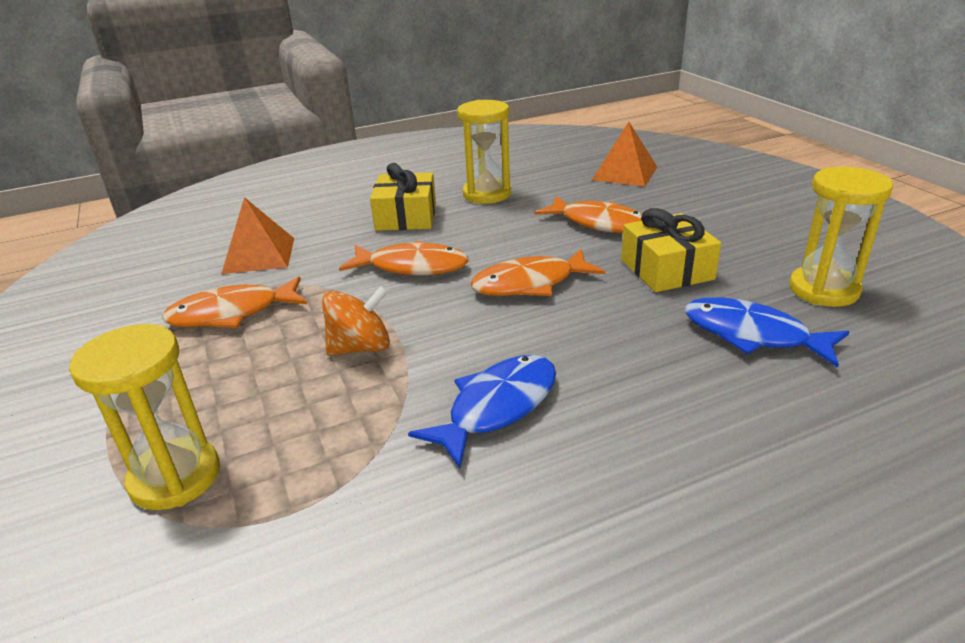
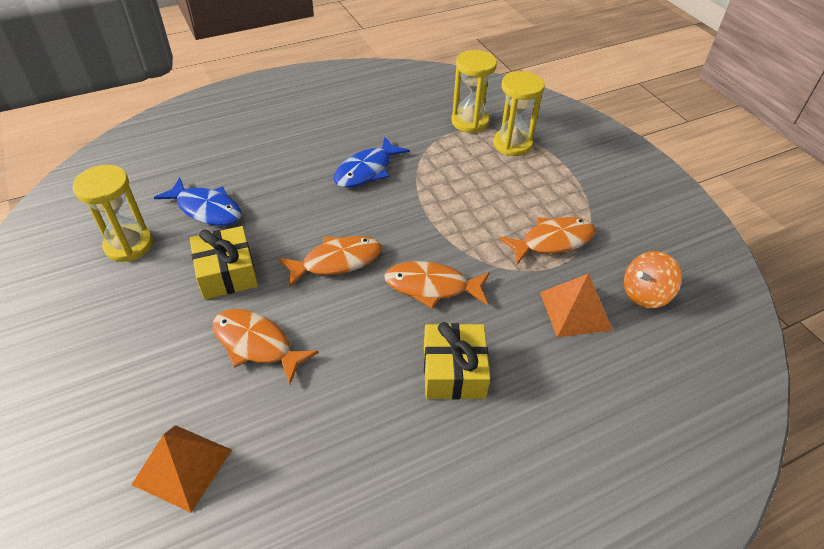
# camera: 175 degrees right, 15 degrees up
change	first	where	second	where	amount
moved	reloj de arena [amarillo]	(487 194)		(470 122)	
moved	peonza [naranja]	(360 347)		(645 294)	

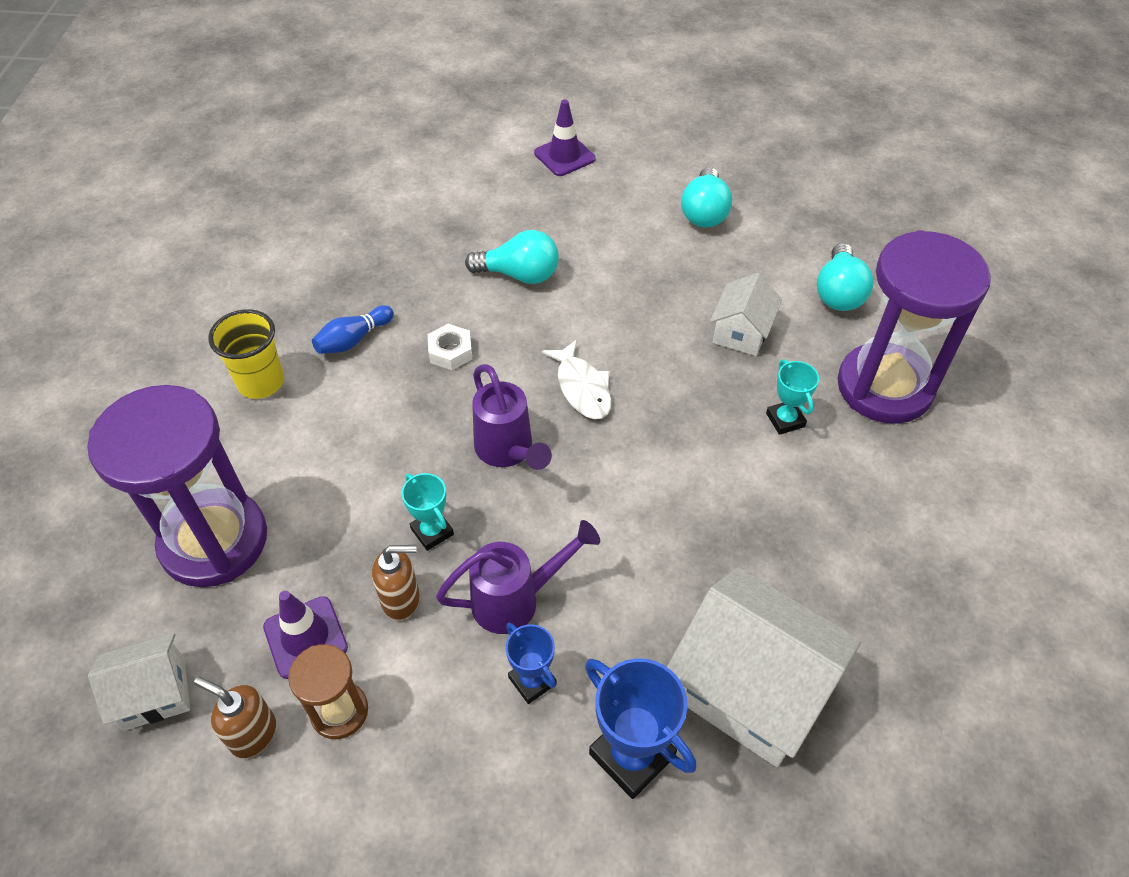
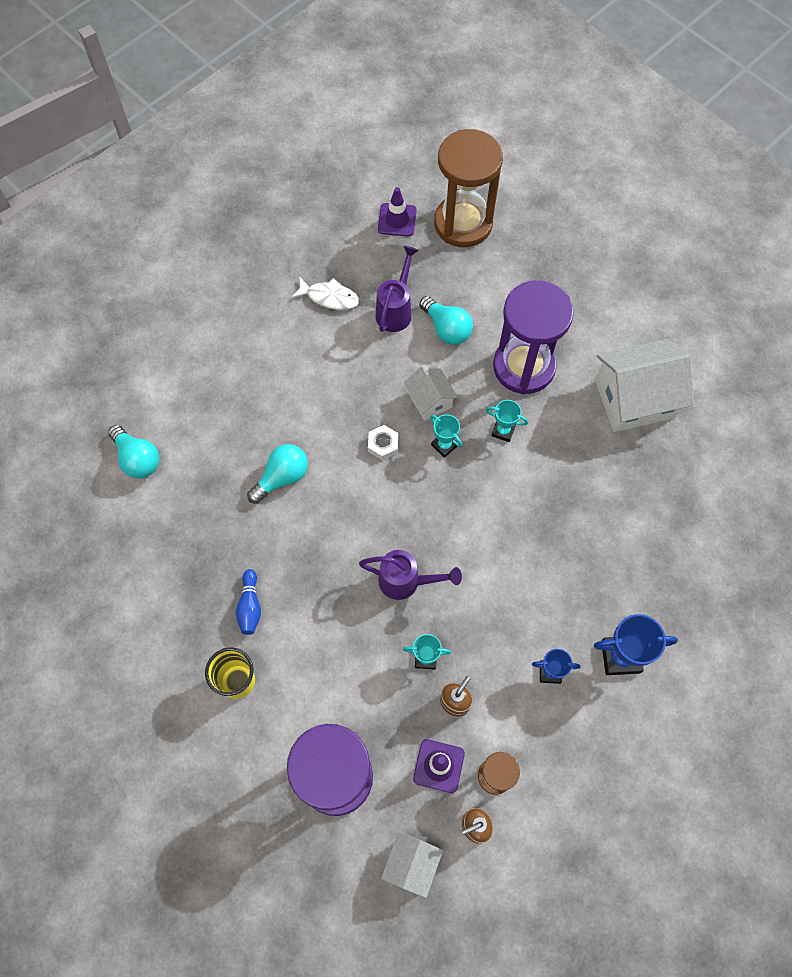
# camera: 50 degrees left, 15 degrees up
change	first	where	second	where	amount
moved	bombilla [turquesa]	(704 212)		(137 459)	
moved	pez [blanco]	(582 388)		(329 297)	
moved	tuerca [blanco]	(450 352)		(383 444)	
moved	regadera [morado]	(516 599)		(396 310)	
moved	cono de tráfico [morado]	(564 156)		(397 220)	
added			trofeo [turquesa]	(444 445)	
added			reloj de arena [marrón]	(463 223)	
moved	casa [blanco]	(750 688)		(634 399)	

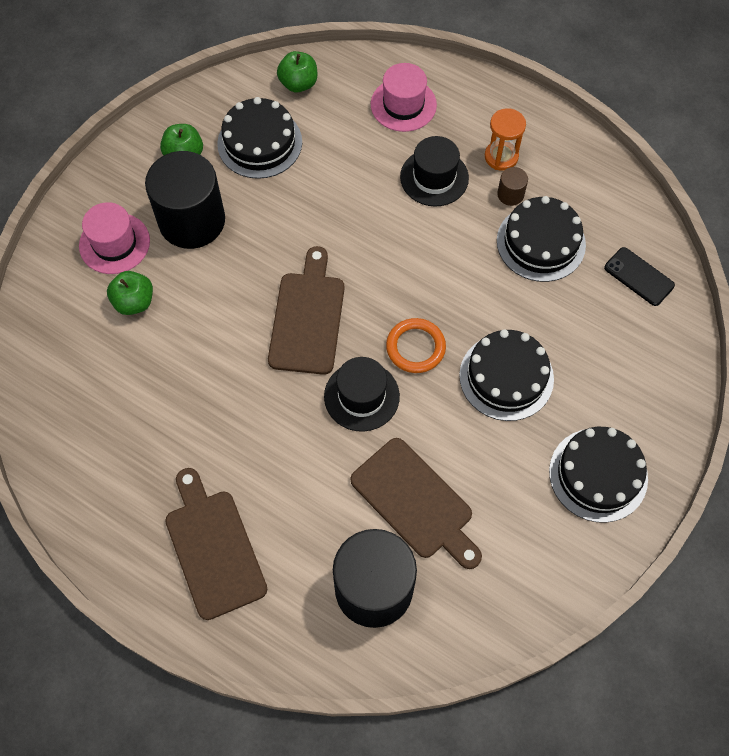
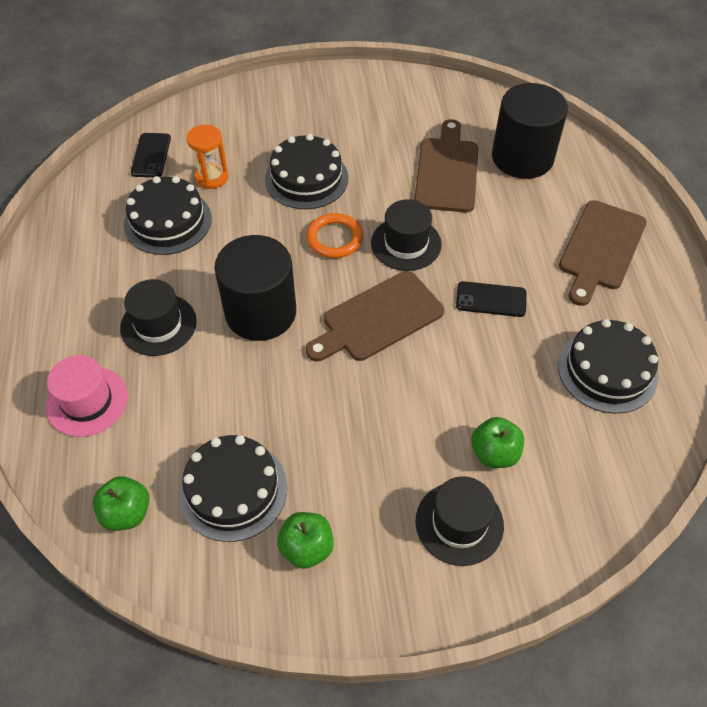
# camera: 130 degrees left, 10 degrees down
change	first	where	second	where	amount
moved	reloj de arena [naranja]	(501 157)		(212 177)	
moved	cilindro [negro]	(192 221)		(260 312)	
recoloured	sombrero [rosa]	(114 243)	sombrero [negro]	(459 523)	
added			móvil [negro]	(491 299)	
moved	tarta [negro]	(598 474)		(607 370)	
removed	cilindro [marrón]	(510 194)			

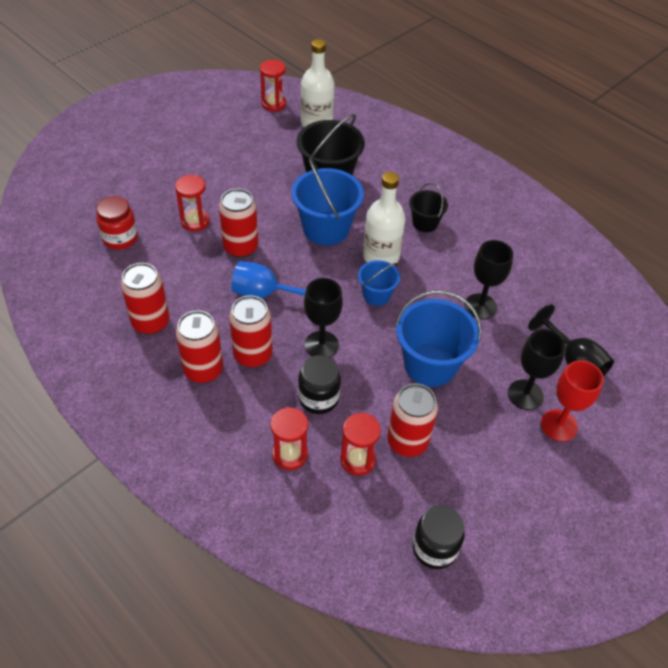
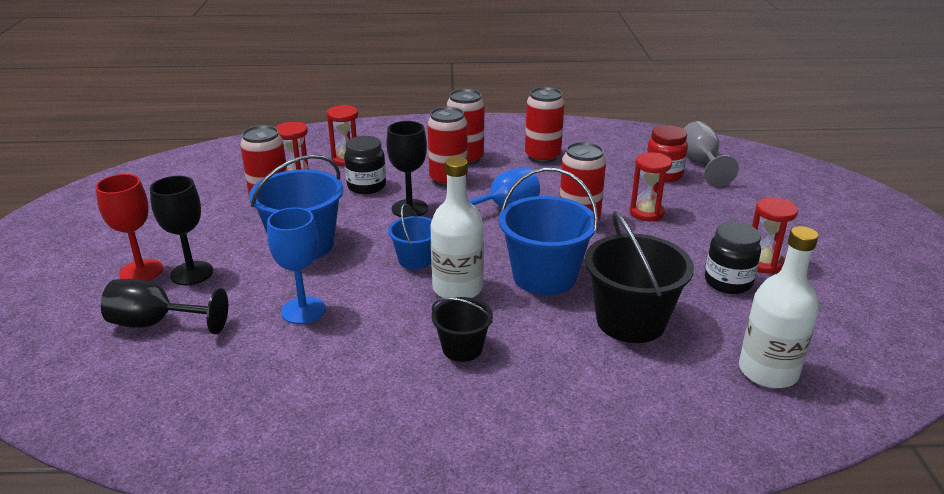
# camera: 135 degrees right, 20 degrees down
change	first	where	second	where	amount
recoloured	copa [negro]	(480 306)	copa [azul]	(303 310)	
added			copa [gris]	(701 163)	
moved	tarro [negro]	(434 548)		(728 282)	
moved	reloj de arena [rojo]	(273 104)		(763 263)	

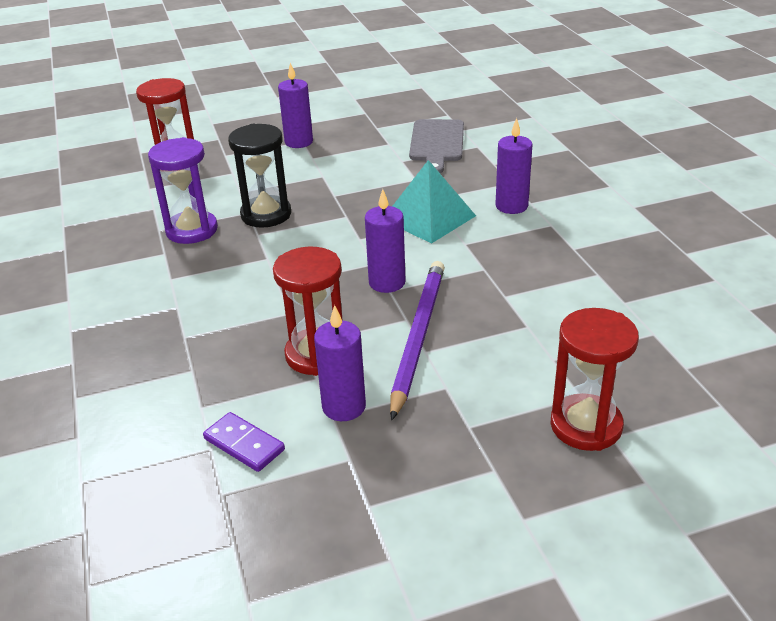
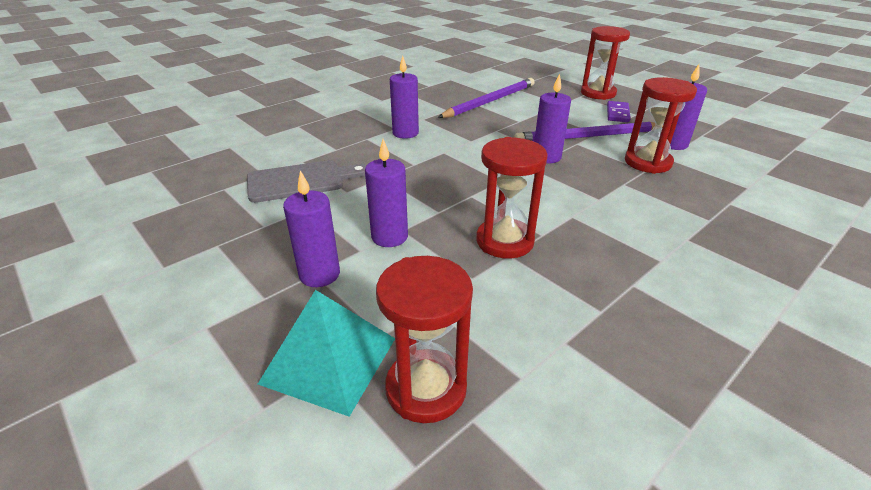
# camera: 115 degrees left, 0 degrees up
change	first	where	second	where	amount
moved	pirámide [turquesa]	(428 217)		(329 360)	
added			vela [morado]	(389 237)	
added			lápiz [morado]	(490 101)	
recoloured	reloj de arena [negro]	(266 214)	reloj de arena [rojo]	(504 241)	
moved	ficha de dominó [morado]	(244 444)		(617 113)	
removed	reloj de arena [morado]	(192 230)			

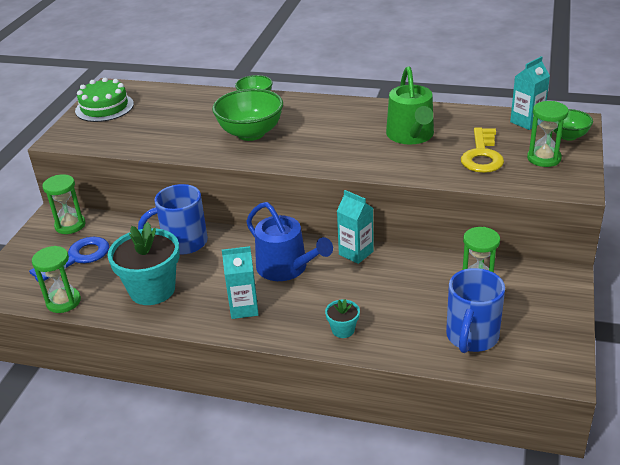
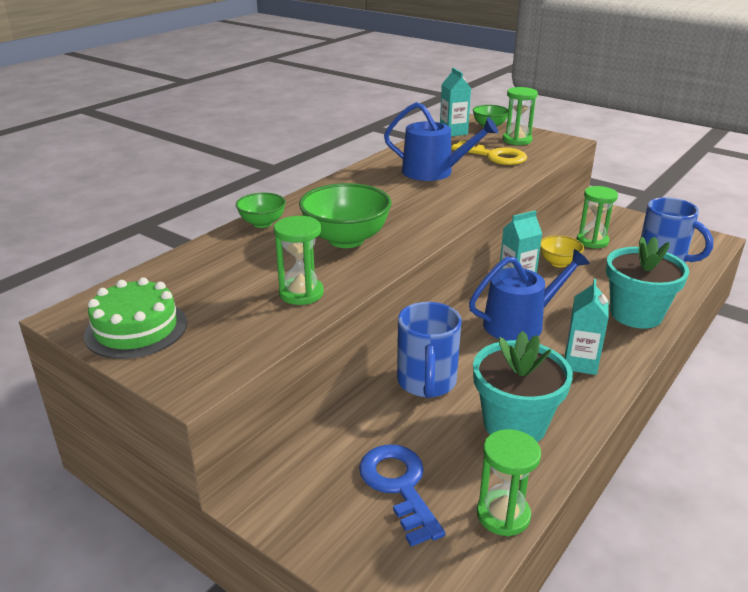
# camera: 70 degrees left, 5 degrees down
change	first	where	second	where	amount
moved	reloj de arena [verde]	(70 225)		(301 293)	
recoloured	regadera [verde]	(411 135)	regadera [azul]	(434 172)	
added			cuenco [amarillo]	(558 263)	
resized	maceta [turquesa]	(343 330)		(636 314)	x2.17

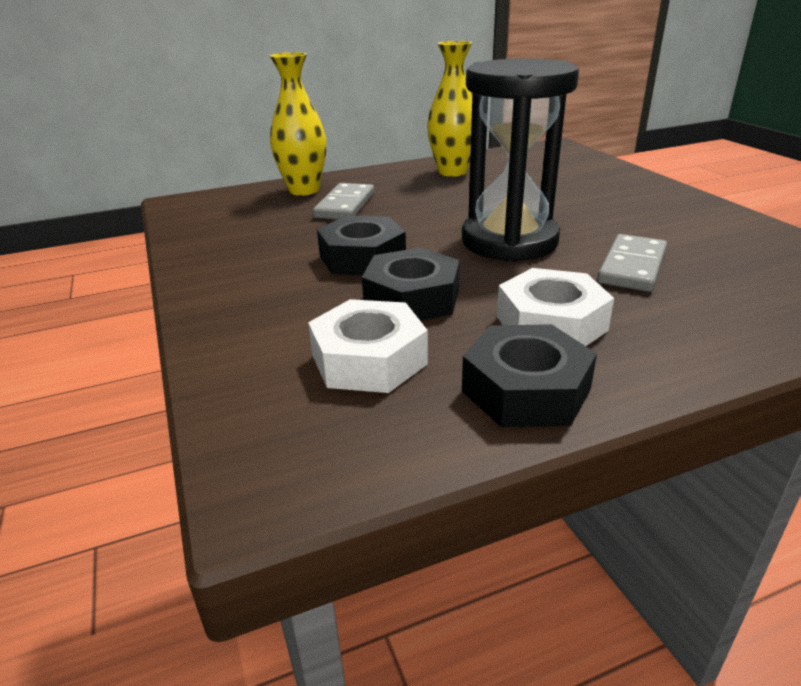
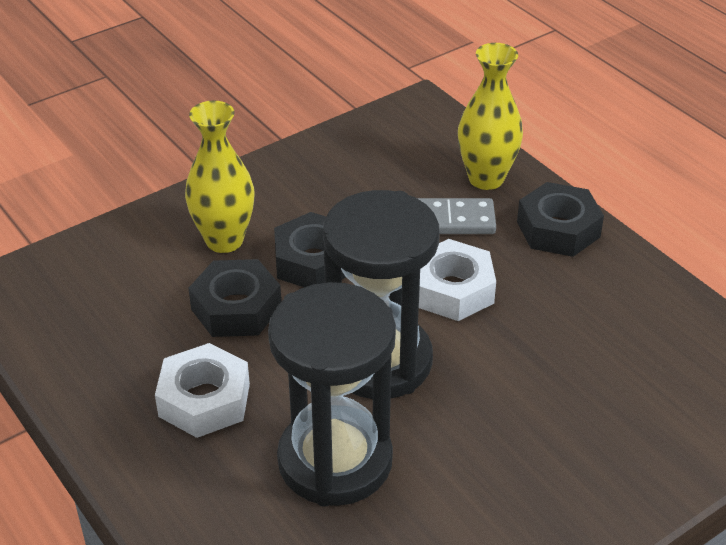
# camera: 75 degrees right, 10 degrees up
change	first	where	second	where	amount
moved	florero [amarillo]	(452 172)		(224 240)	
replaced	ficha de dominó [gris]	(632 267)	reloj de arena [negro]	(335 461)	
moved	tuerca [blanco]	(369 359)		(452 290)	
moved	tuerca [negro]	(526 390)		(558 229)	

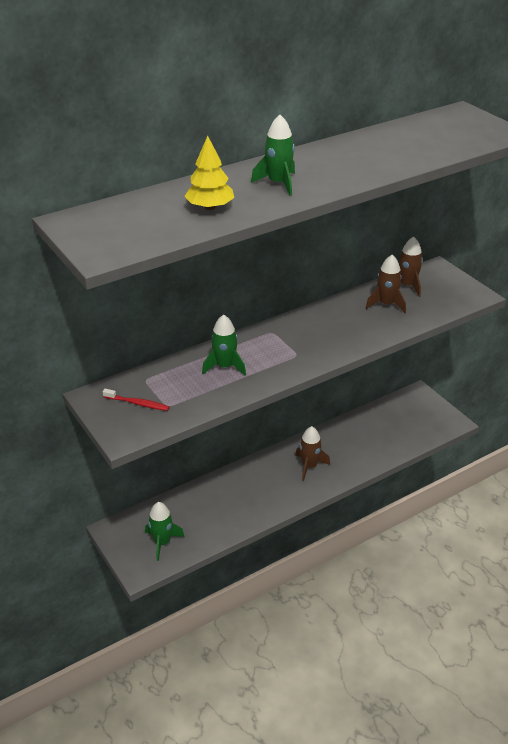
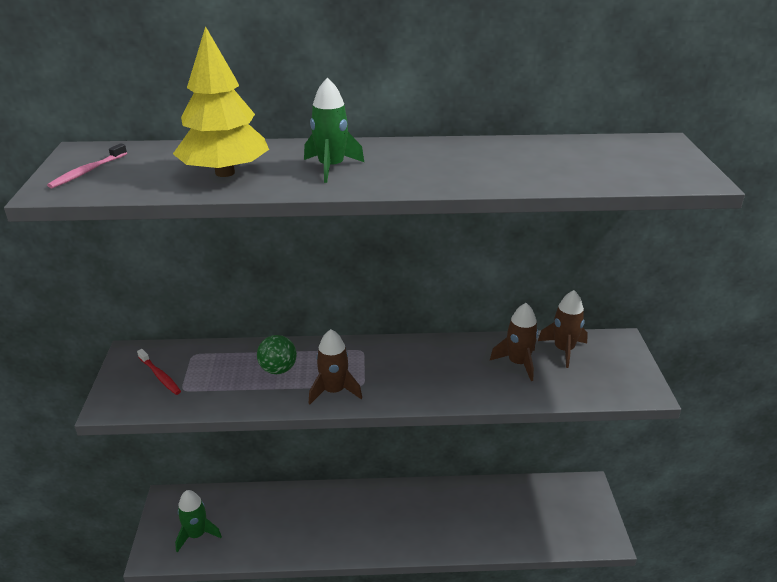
# camera: 30 degrees right, 5 degrees down
change	first	where	second	where	amount
added			cepillo de dientes [rosa]	(87 171)	
resized	árbol [amarillo]	(210 207)		(224 173)	x1.53
replaced	cohete [verde]	(225 366)	pelota [verde]	(278 369)	
moved	cohete [marrón]	(309 466)		(334 391)	

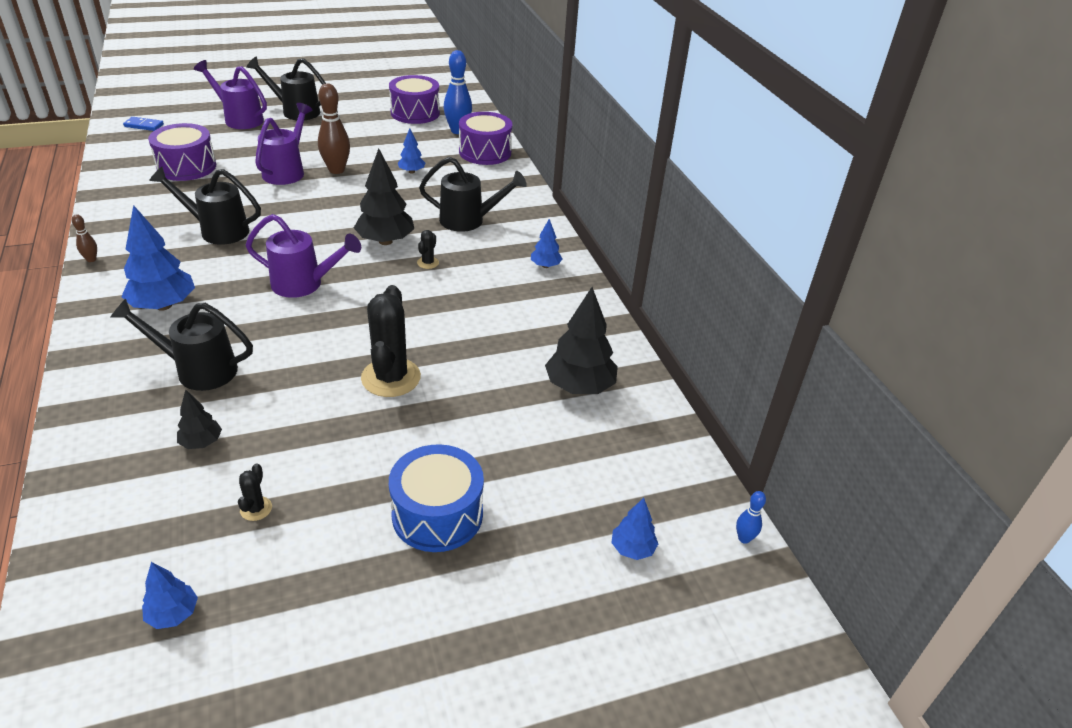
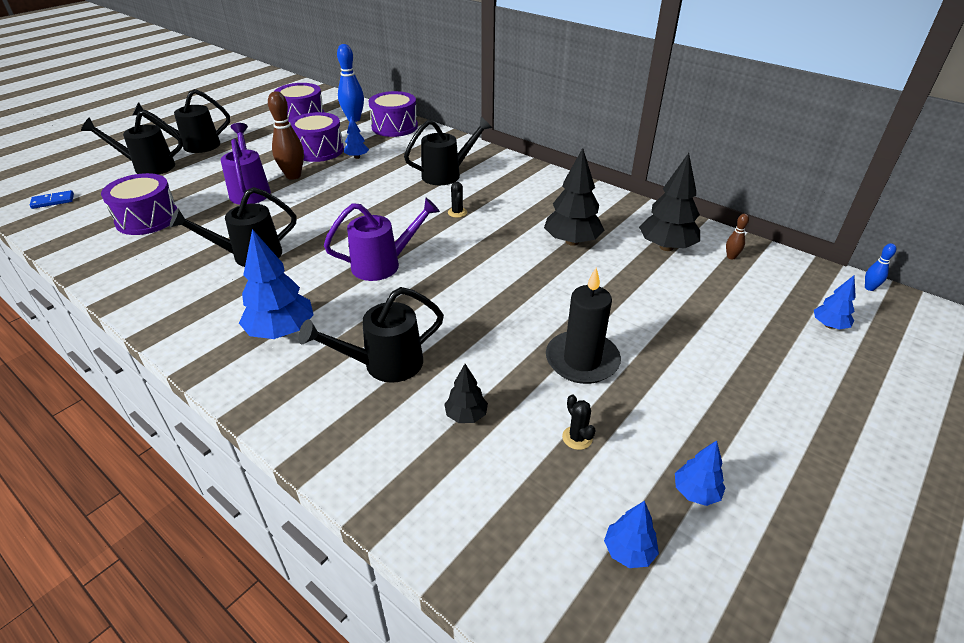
# camera: 30 degrees left, 0 degrees up
change	first	where	second	where	amount
recoloured	regadera [morado]	(239 119)	regadera [negro]	(148 167)	
added			tambor [morado]	(319 150)	
moved	árbol [negro]	(385 241)		(572 241)	
added			vela [negro]	(582 360)	
moved	árbol [azul]	(545 266)		(695 492)	
moved	bolo [marrón]	(91 259)		(731 257)	
removed	cactus [negro]	(391 378)			
removed	tambor [azul]	(437 514)			

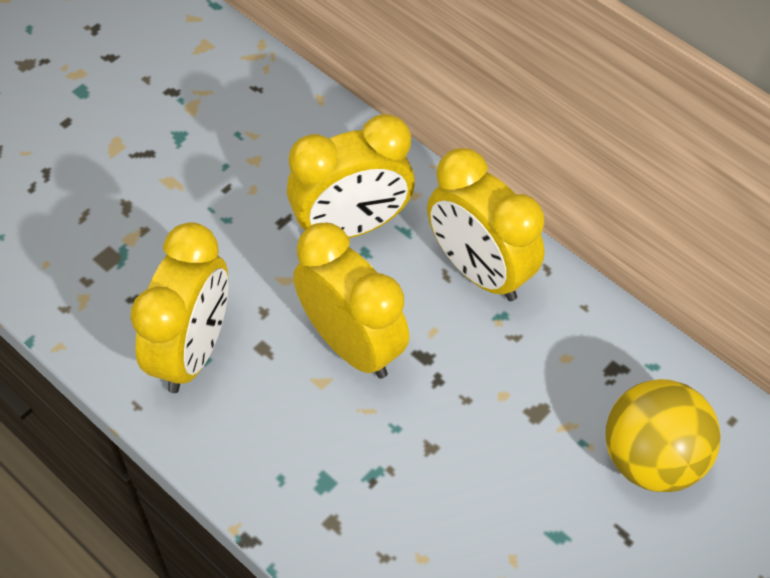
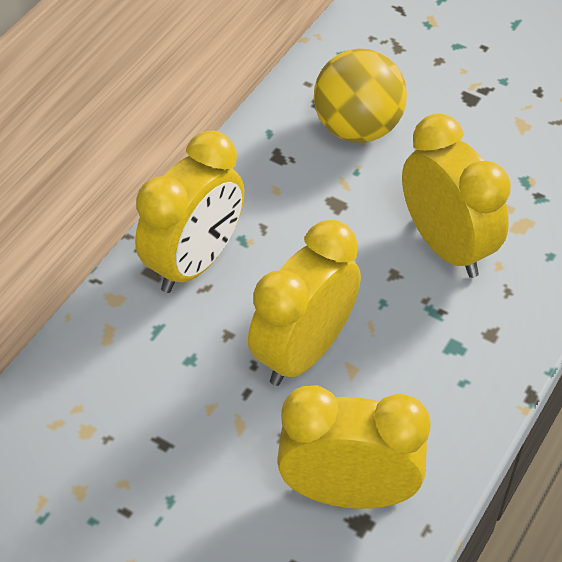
# camera: 100 degrees left, 5 degrees down
change	first	where	second	where	amount
moved	despertador [amarillo]	(351 226)		(446 246)	

